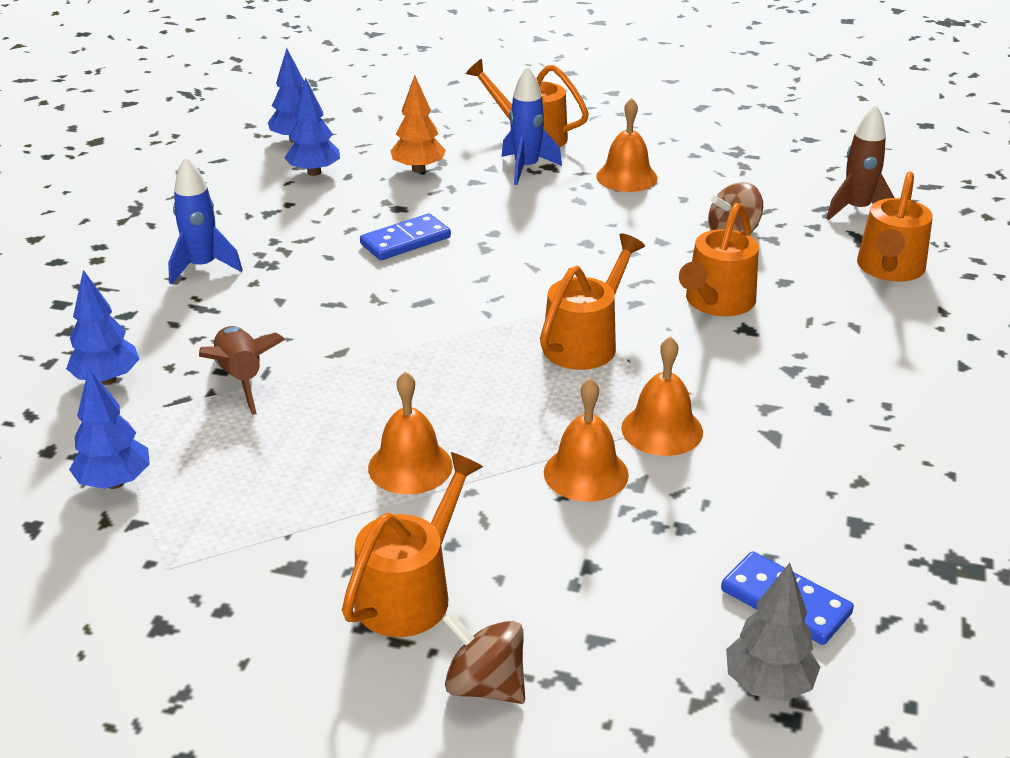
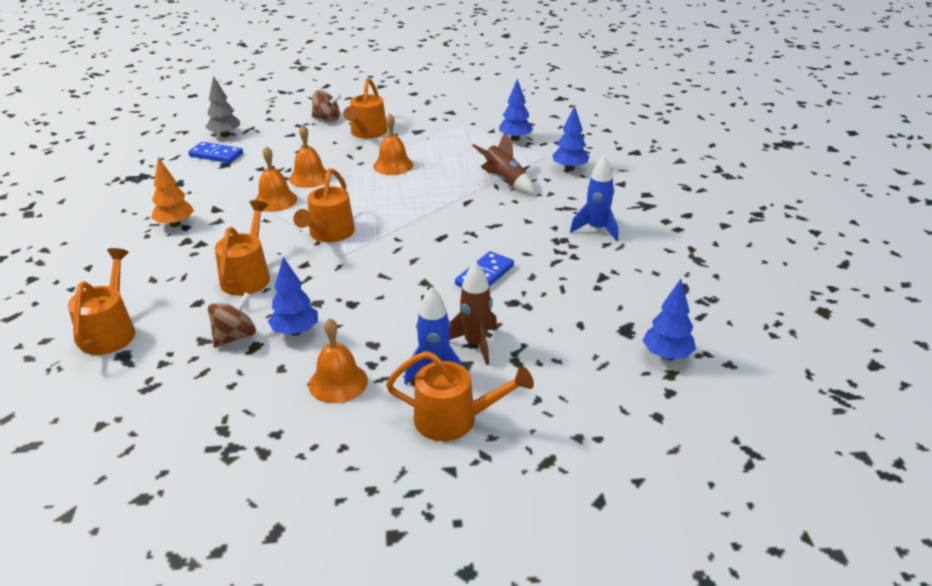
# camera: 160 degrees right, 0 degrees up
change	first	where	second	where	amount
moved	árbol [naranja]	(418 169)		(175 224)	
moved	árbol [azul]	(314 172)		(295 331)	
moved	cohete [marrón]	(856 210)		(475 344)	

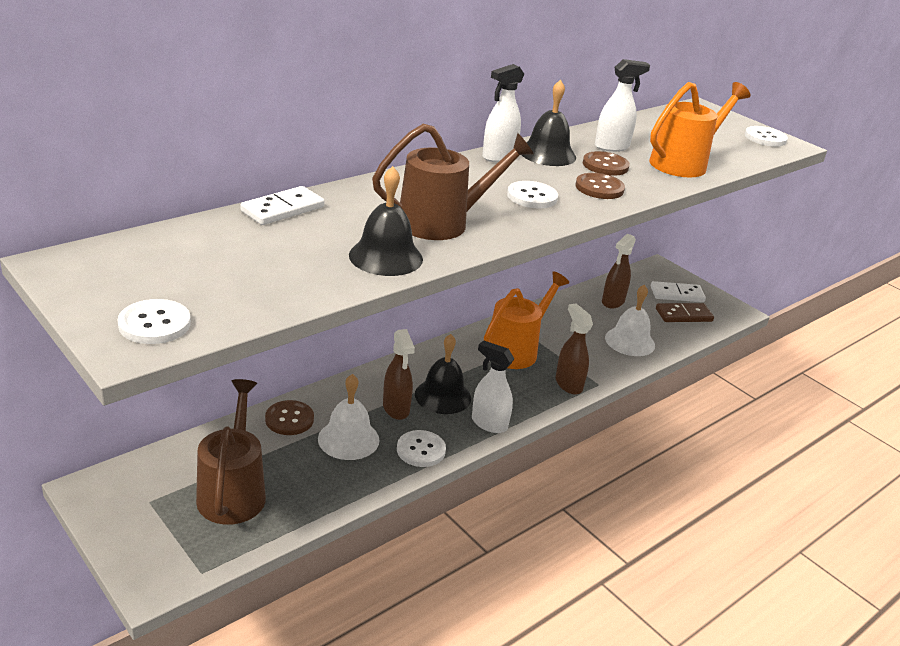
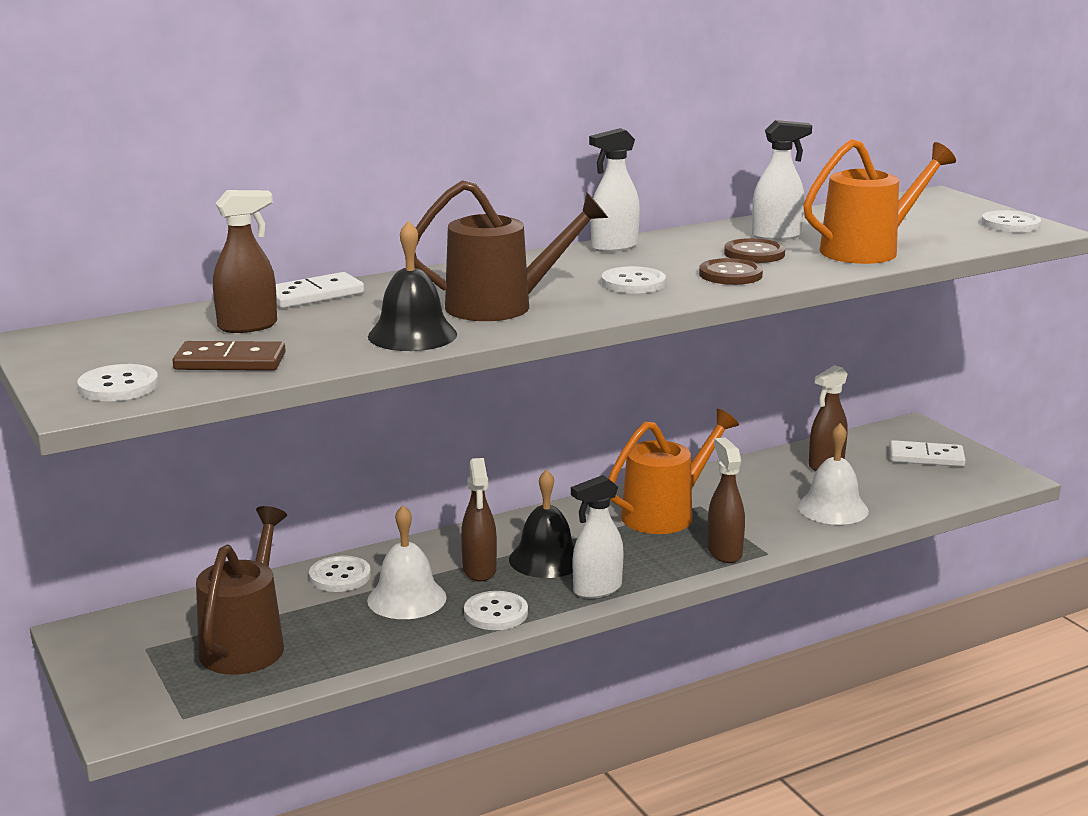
# camera: 15 degrees right, 10 degrees down
change	first	where	second	where	amount
moved	ficha de dominó [marrón]	(683 315)		(230 362)	
added			pulverizador [marrón]	(248 326)	
recoloured	botón [marrón]	(289 419)	botón [blanco]	(340 576)	
turned	pulverizador [blanco]	(489 423)		(597 589)	75 degrees counterclockwise
removed	campana [negro]	(547 154)			

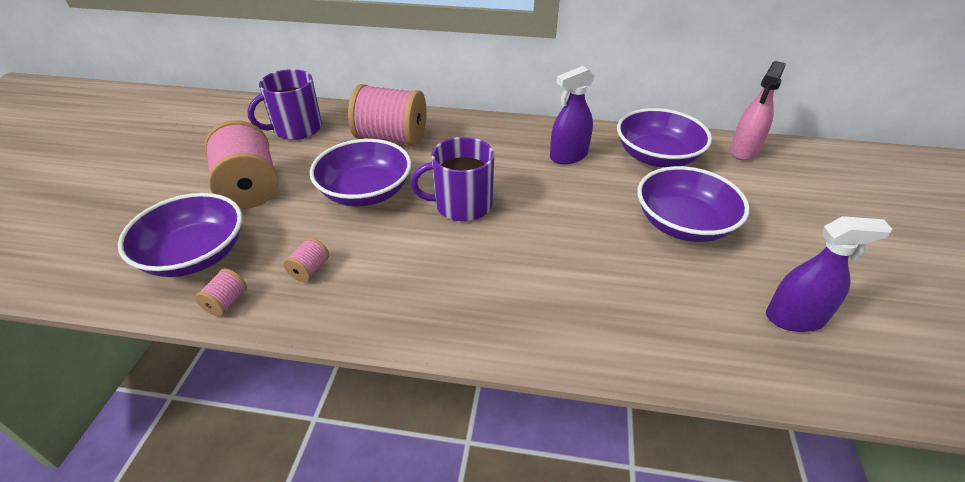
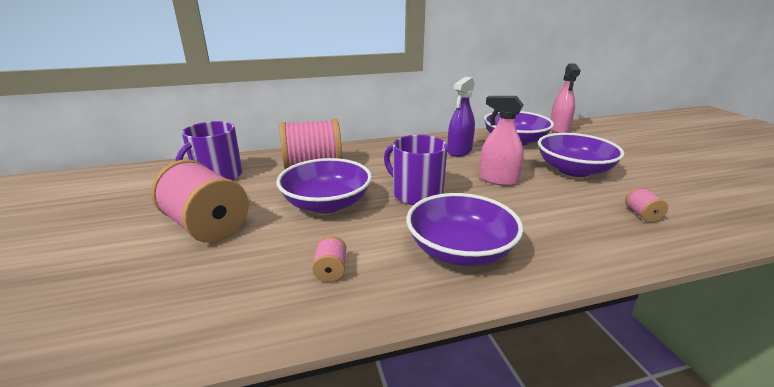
# camera: 25 degrees left, 15 degrees down
change	first	where	second	where	amount
turned	taza [morado]	(461 205)		(416 194)	75 degrees clockwise
moved	cuenco [morado]	(195 255)		(460 250)	
added			pulverizador [rosa]	(498 180)	
moved	carrete [rosa]	(226 302)		(642 215)	
removed	pulverizador [morado]	(795 318)			

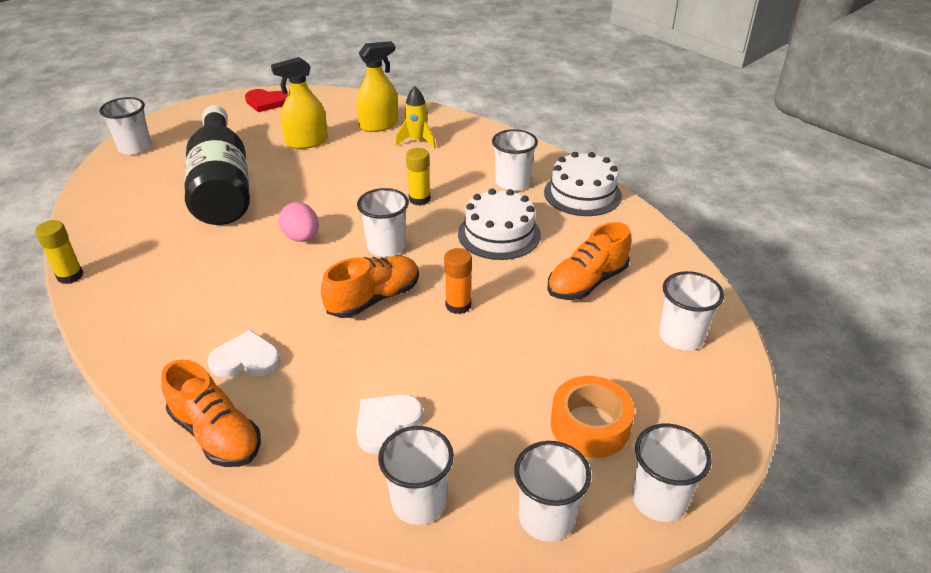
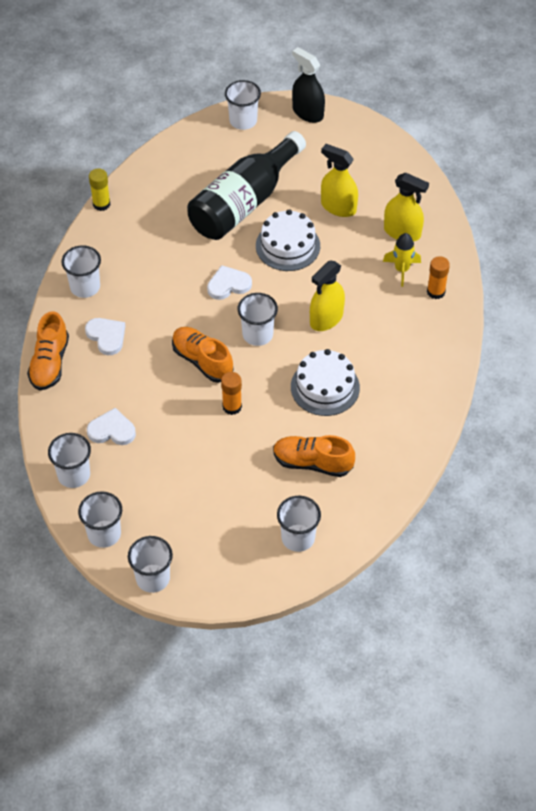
# camera: 55 degrees right, 15 degrees up
change	first	where	second	where	amount
moved	vaso [blanco]	(512 183)		(85 287)	
turned	zapato [naranja]	(374 299)		(202 361)	150 degrees counterclockwise
replaced	huevo [rosa]	(302 237)	corazón [blanco]	(228 285)	
moved	tarta [blanco]	(582 194)		(288 246)	
added			pulverizador [negro]	(308 113)	
replaced	barra de pegamento [amarillo]	(419 199)	pulverizador [amarillo]	(326 319)	
added			barra de pegamento [naranja]	(436 292)	
removed	corazón [rojo]	(266 102)			
removed	cinta adhesiva [naranja]	(590 425)			

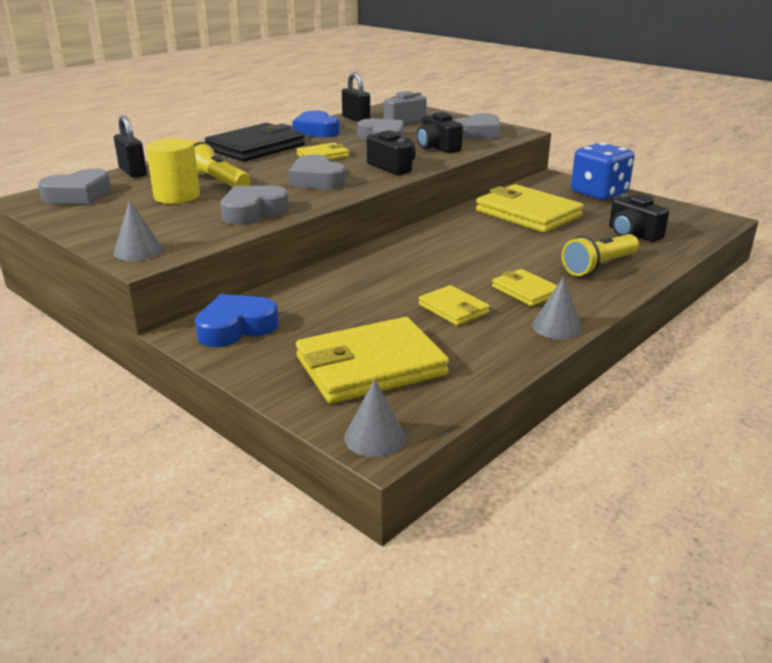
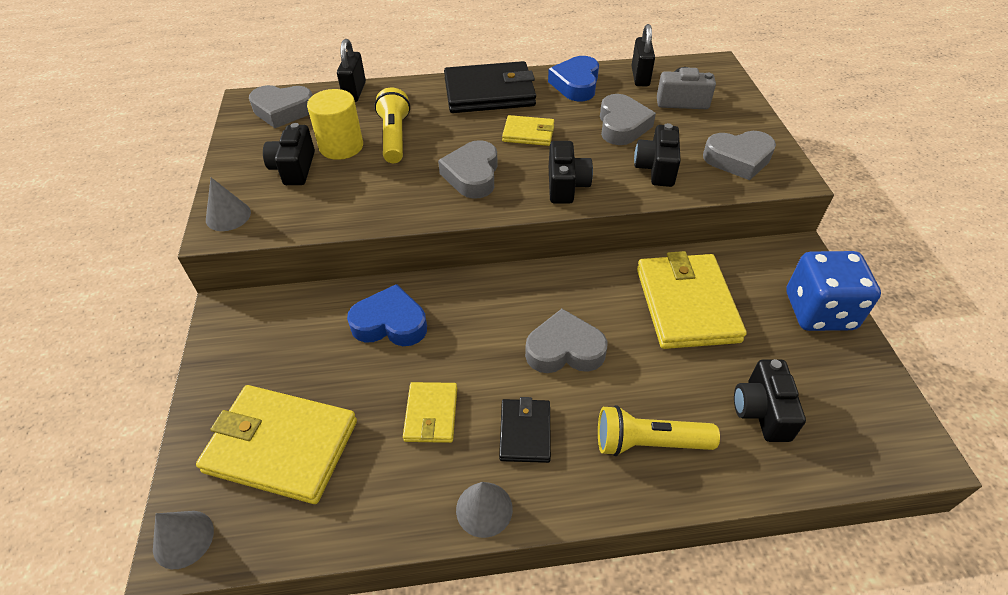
# camera: 40 degrees right, 20 degrees up
change	first	where	second	where	amount
added			cámara [negro]	(294 168)	
moved	corazón [azul]	(236 328)		(390 323)	
recoloured	cartera [amarillo]	(525 291)	cartera [negro]	(525 432)	
moved	corazón [gris]	(253 212)		(564 349)	

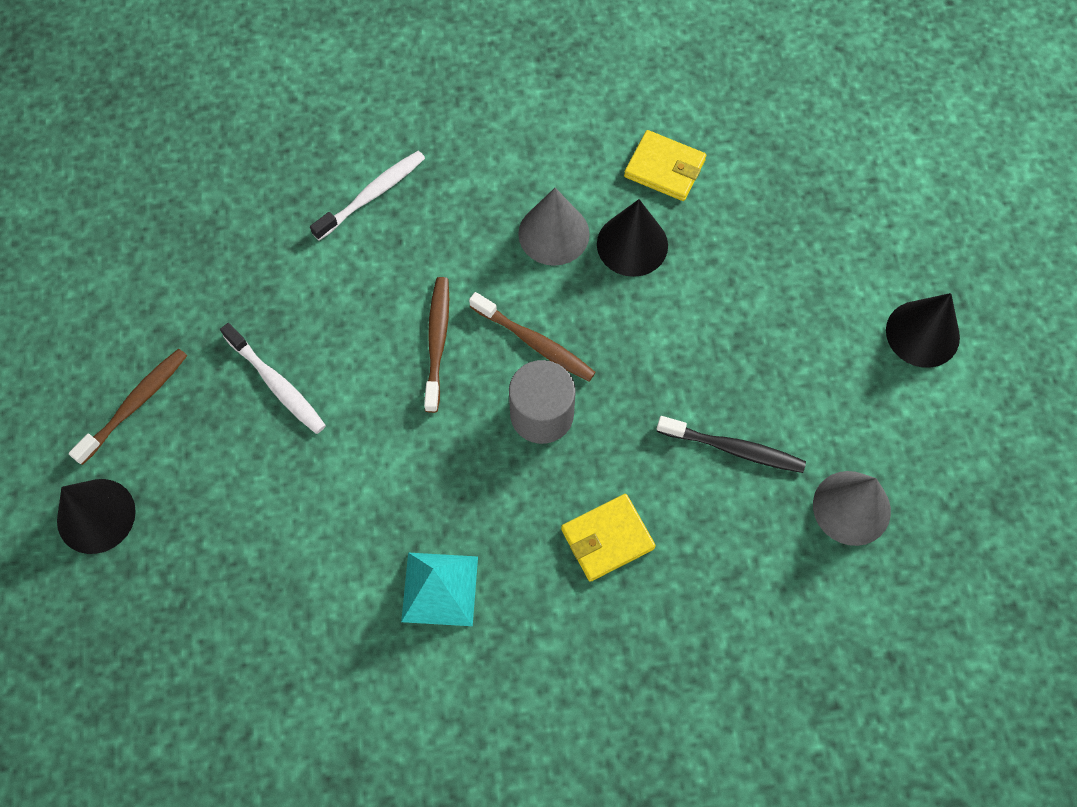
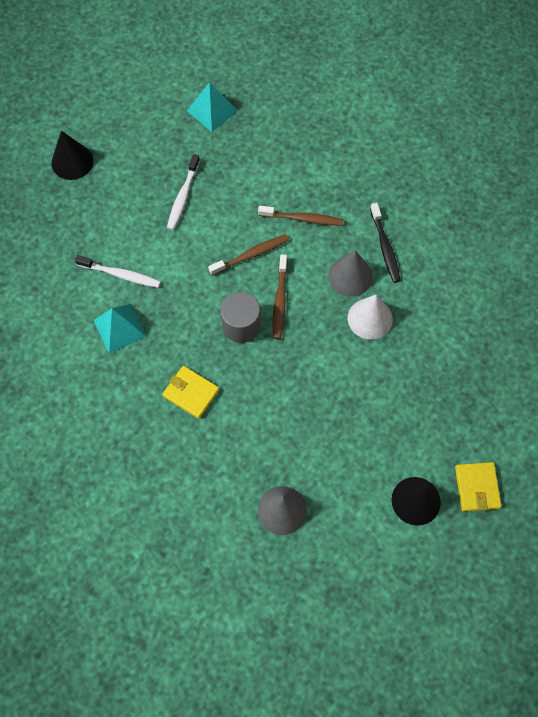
# camera: 60 degrees right, 0 degrees up
change	first	where	second	where	amount
moved	cepillo de dientes [blanco]	(372 195)		(121 275)	
added			pirámide [turquesa]	(212 110)	
moved	cepillo de dientes [marrón]	(135 404)		(303 219)	
recoloured	cono [negro]	(632 244)	cono [blanco]	(370 318)	
moved	cepillo de dientes [negro]	(733 449)		(385 247)	
moved	cartera [amarillo]	(664 168)		(477 487)	

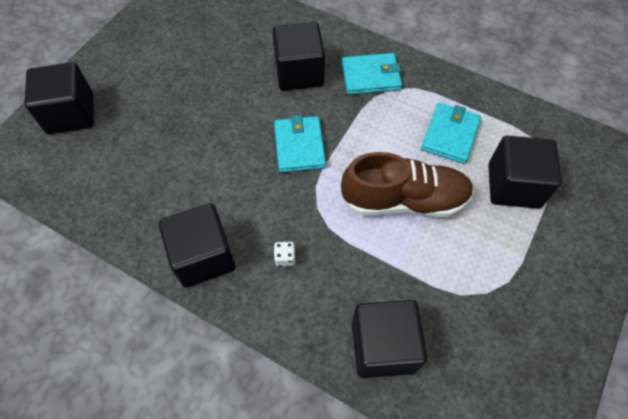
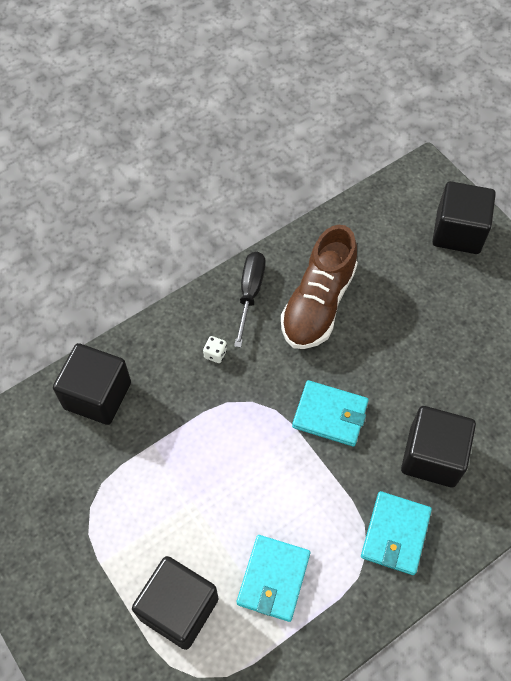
# camera: 115 degrees right, 0 degrees up
change	first	where	second	where	amount
replaced	cubo [negro]	(203 256)	destornillador [negro]	(250 293)	
turned	cartera [turquesa]	(450 135)		(273 578)	60 degrees clockwise
moved	zapato [marrón]	(404 200)		(318 303)	

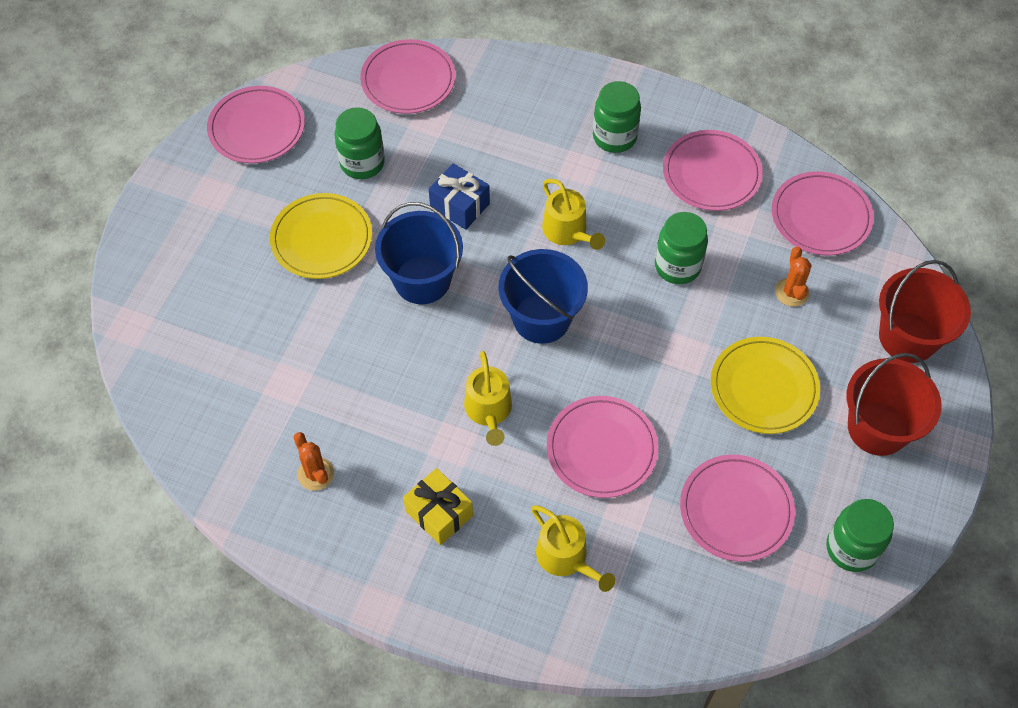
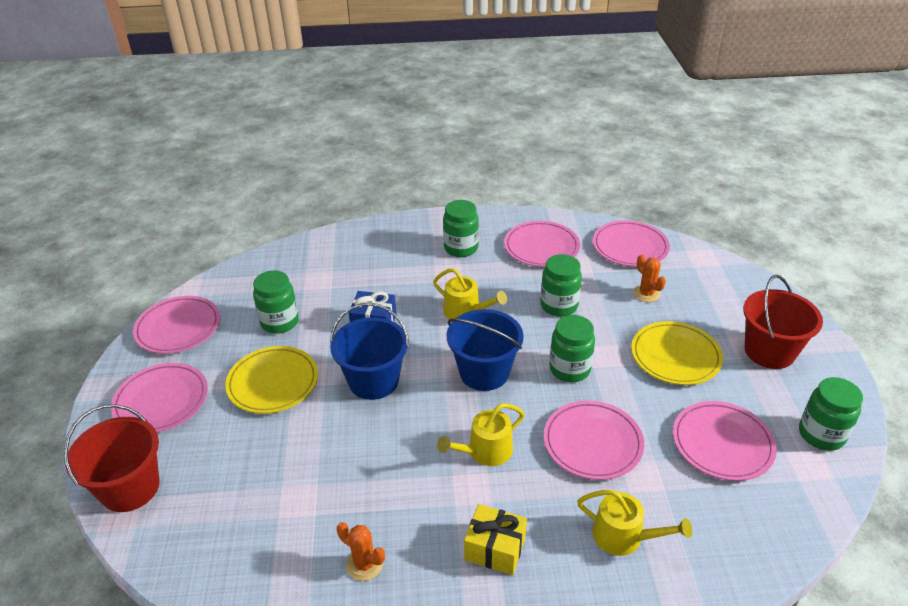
# camera: 25 degrees left, 20 degrees down
change	first	where	second	where	amount
moved	balde [rojo]	(908 337)		(130 488)	
moved	plato [rosa]	(408 80)		(161 401)	
turned	regadera [amarillo]	(489 410)		(485 451)	90 degrees clockwise
added			tarro [verde]	(569 369)	

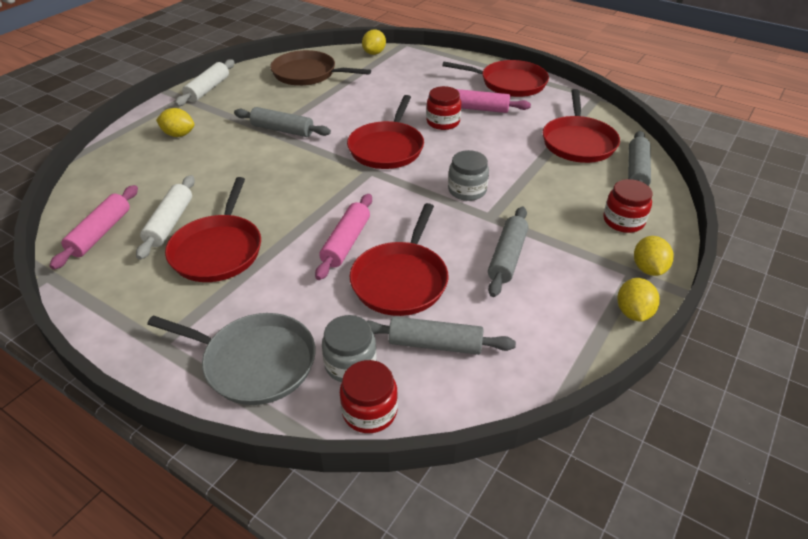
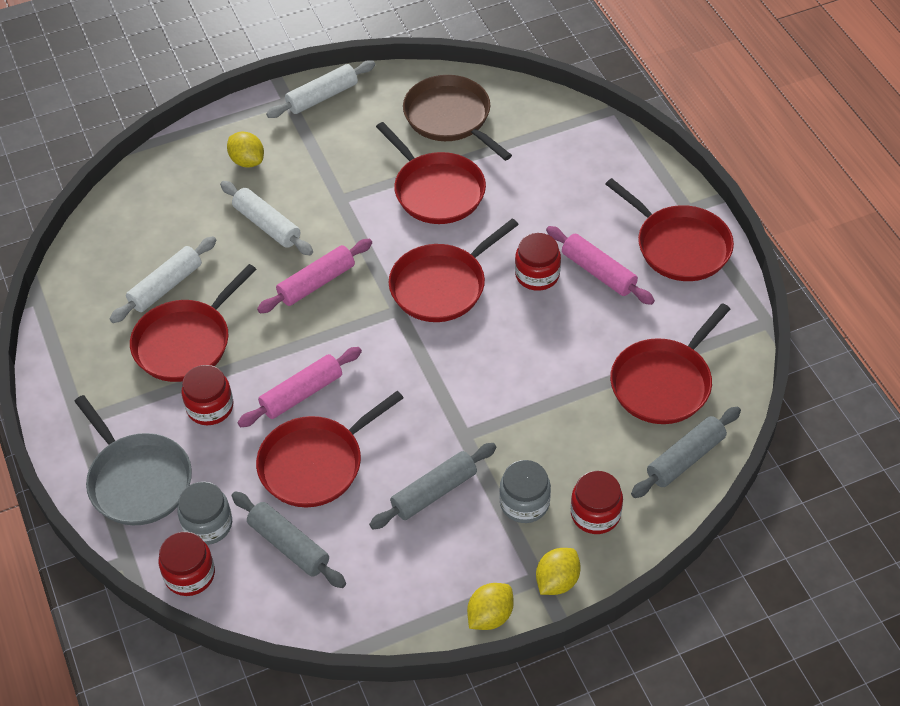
# camera: 35 degrees right, 10 degrees up
change	first	where	second	where	amount
added			tarro [rojo]	(210 407)	
added			rodillo [blanco]	(267 225)	
moved	rodillo [rosa]	(100 233)		(316 283)	
added			sartén [rojo]	(436 190)	
moved	tarro [gris]	(467 190)		(524 503)	
removed	rodillo [gris]	(282 130)			
removed	limón [amarillo]	(374 53)			

